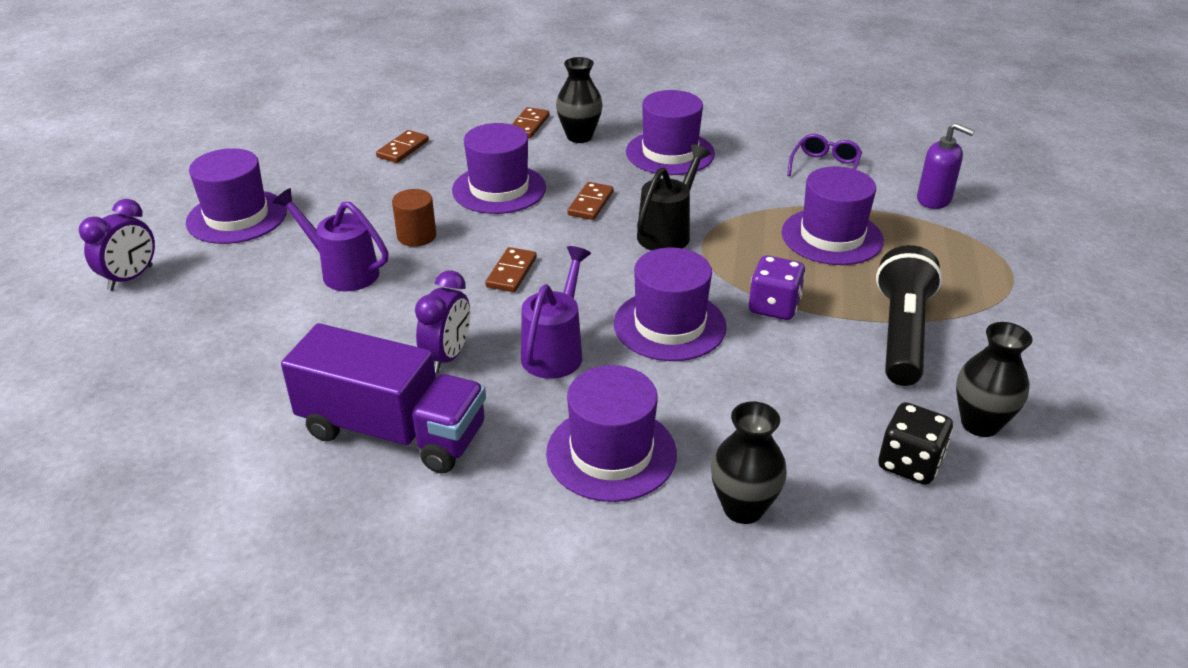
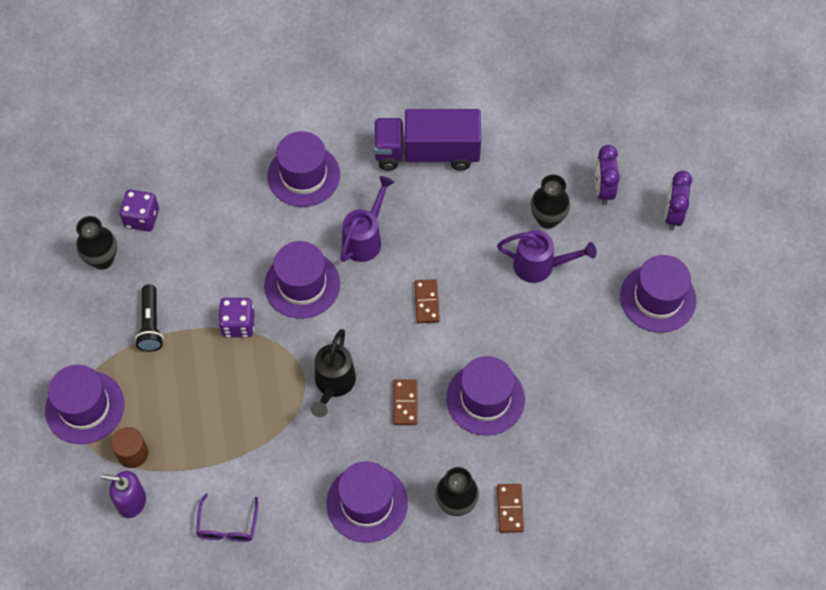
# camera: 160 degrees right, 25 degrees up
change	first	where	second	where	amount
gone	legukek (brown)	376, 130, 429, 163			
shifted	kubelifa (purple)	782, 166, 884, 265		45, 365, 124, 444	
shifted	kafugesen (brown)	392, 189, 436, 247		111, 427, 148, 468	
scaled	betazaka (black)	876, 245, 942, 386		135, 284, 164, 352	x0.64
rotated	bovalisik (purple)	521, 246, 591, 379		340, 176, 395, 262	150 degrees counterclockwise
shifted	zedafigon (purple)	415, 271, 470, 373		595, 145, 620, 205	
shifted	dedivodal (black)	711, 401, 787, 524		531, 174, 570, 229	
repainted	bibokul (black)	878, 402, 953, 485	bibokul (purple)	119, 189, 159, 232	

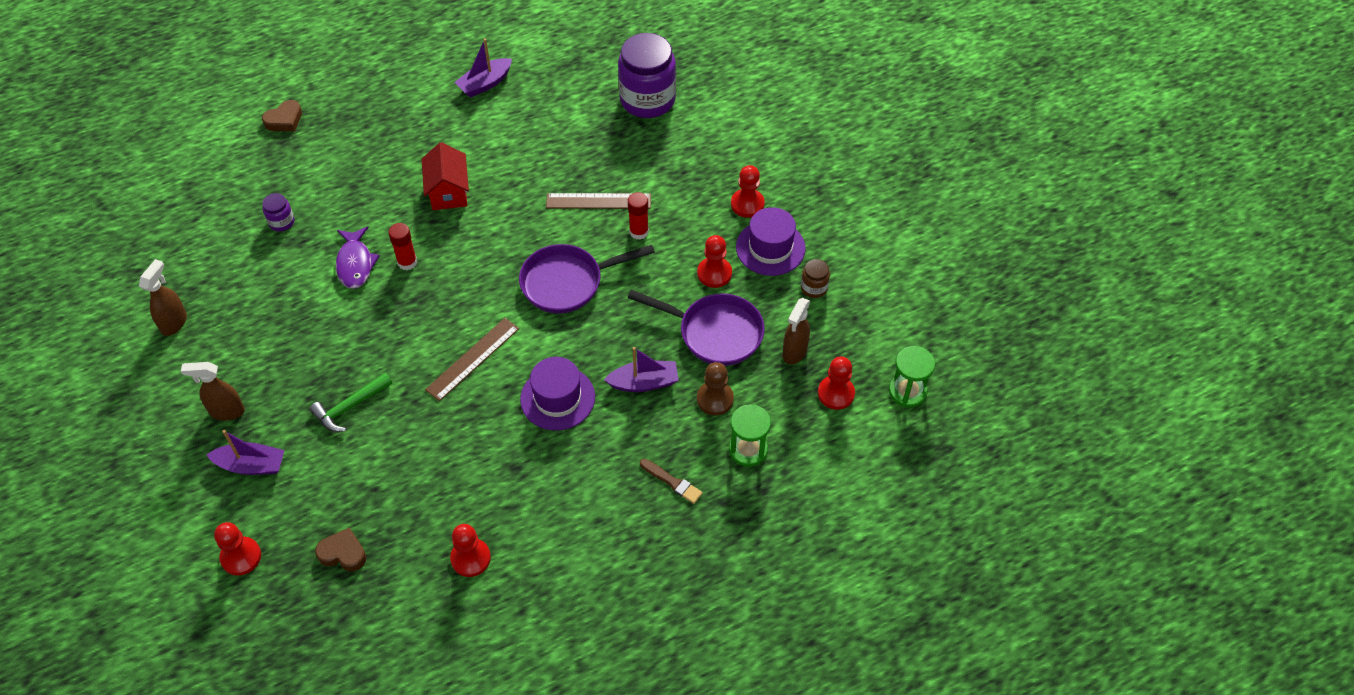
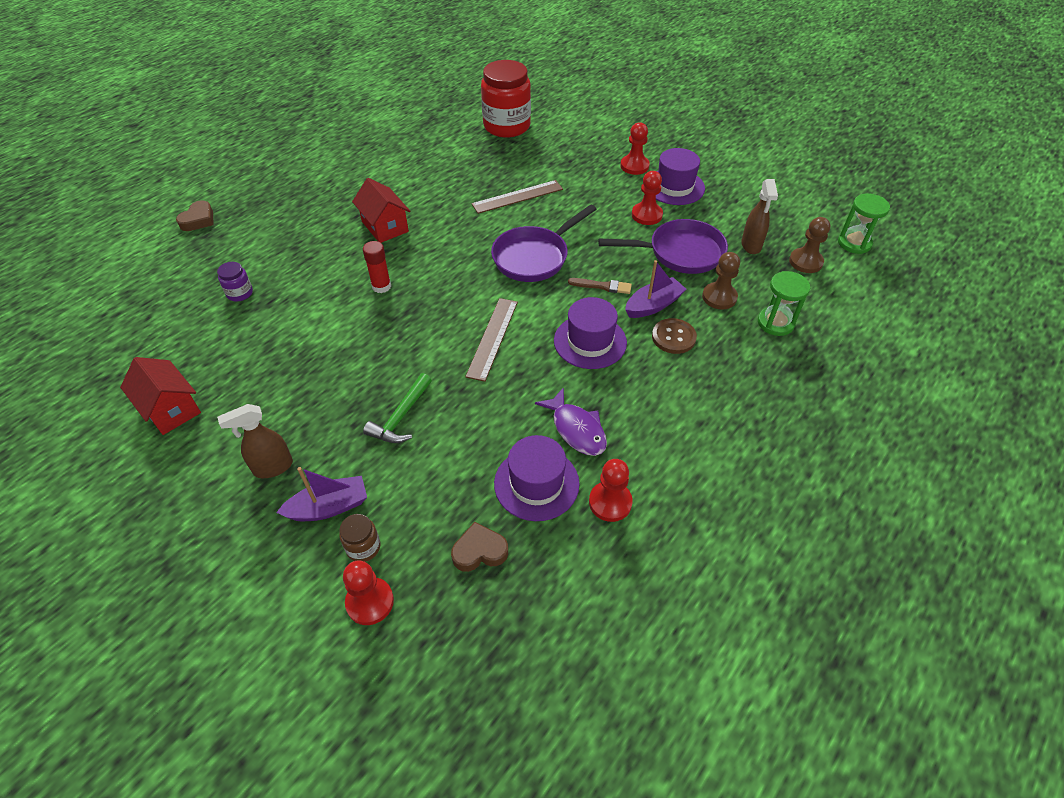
# camera: 25 degrees left, 5 degrees down
change	first	where	second	where	amount
repainted	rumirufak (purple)	618, 33, 676, 118	rumirufak (red)	481, 60, 531, 138	
gone	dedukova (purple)	455, 38, 512, 98			
gone	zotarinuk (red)	628, 192, 649, 240			
shifted	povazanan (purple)	336, 226, 380, 289		535, 387, 607, 456	
swapped	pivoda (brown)	139, 259, 187, 336	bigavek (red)	120, 357, 201, 435	
shifted	rumirufak (brown)	801, 259, 830, 298		339, 514, 380, 562	
repainted	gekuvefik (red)	818, 357, 855, 410	gekuvefik (brown)	789, 217, 830, 273	
shifted	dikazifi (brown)	640, 459, 703, 504		568, 278, 632, 294	
new			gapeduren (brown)	652, 318, 697, 354	
new			kubelifa (purple)	494, 435, 580, 521	

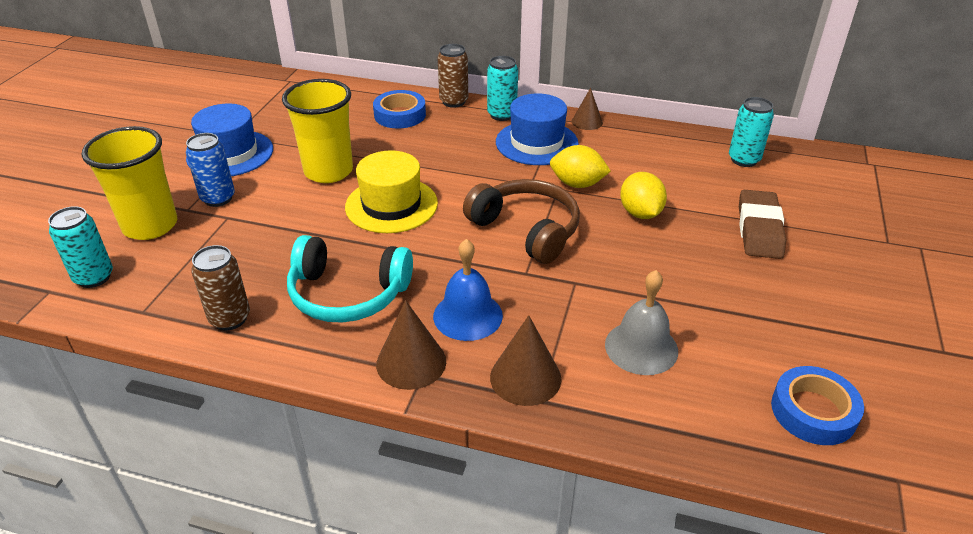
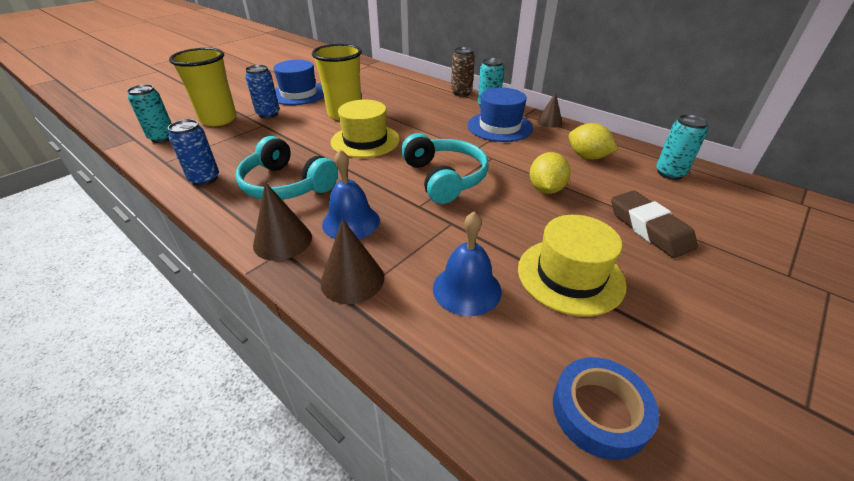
# camera: 25 degrees right, 0 degrees up
change	first	where	second	where	amount
gone	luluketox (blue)	373, 90, 426, 129			
shifted	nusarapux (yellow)	550, 145, 611, 188		569, 123, 618, 159	
repainted	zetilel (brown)	463, 179, 580, 264	zetilel (turquoise)	401, 133, 489, 204	
rotated	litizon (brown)	739, 190, 786, 259		611, 191, 698, 258	60 degrees counterclockwise
repainted	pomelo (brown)	191, 245, 250, 330	pomelo (blue)	168, 119, 219, 186	
repainted	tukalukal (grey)	605, 270, 678, 375	tukalukal (blue)	433, 211, 502, 316	
new			kubelifa (yellow)	518, 215, 627, 316	

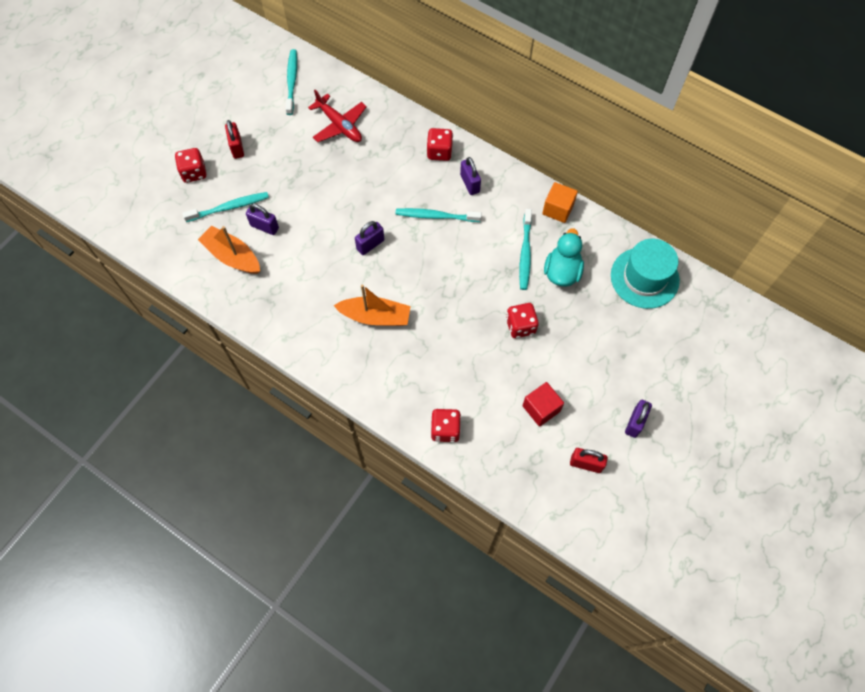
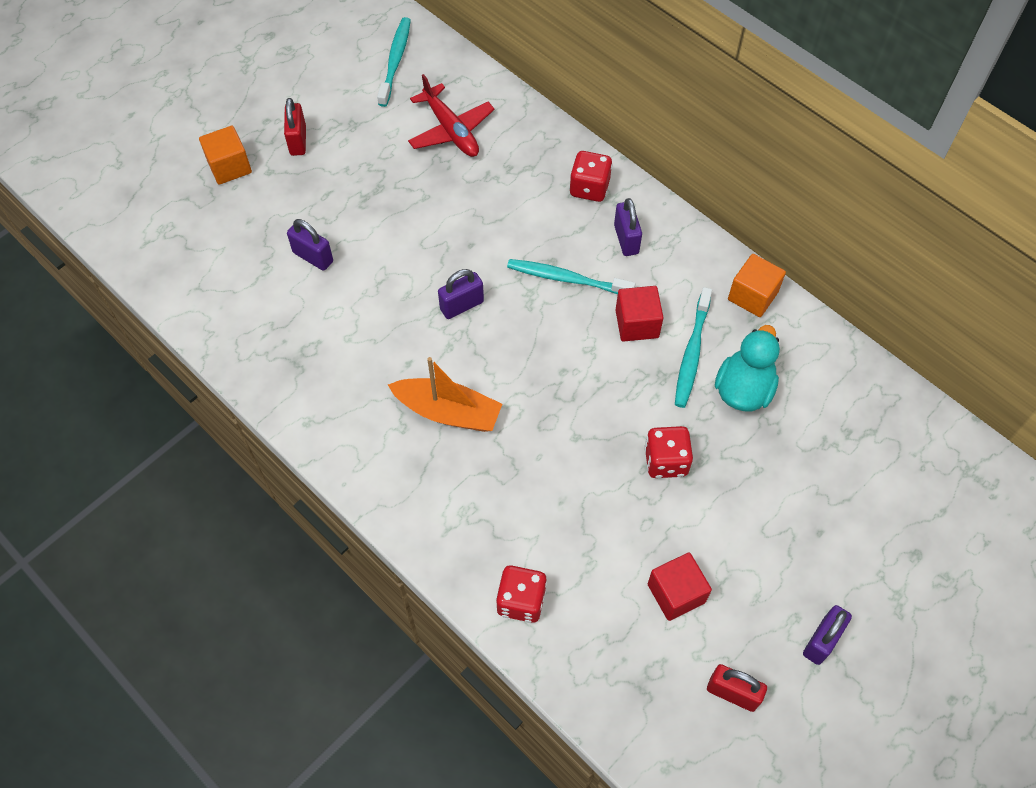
# camera: 10 degrees right, 5 degrees down
change	first	where	second	where	amount
swapped	bibokul (red)	175, 148, 206, 183	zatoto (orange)	199, 126, 252, 185	
gone	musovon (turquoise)	182, 192, 269, 222			
gone	dedukova (orange)	198, 226, 260, 274			
gone	kubelifa (turquoise)	611, 239, 680, 309			
new			zatoto (red)	615, 286, 664, 342	

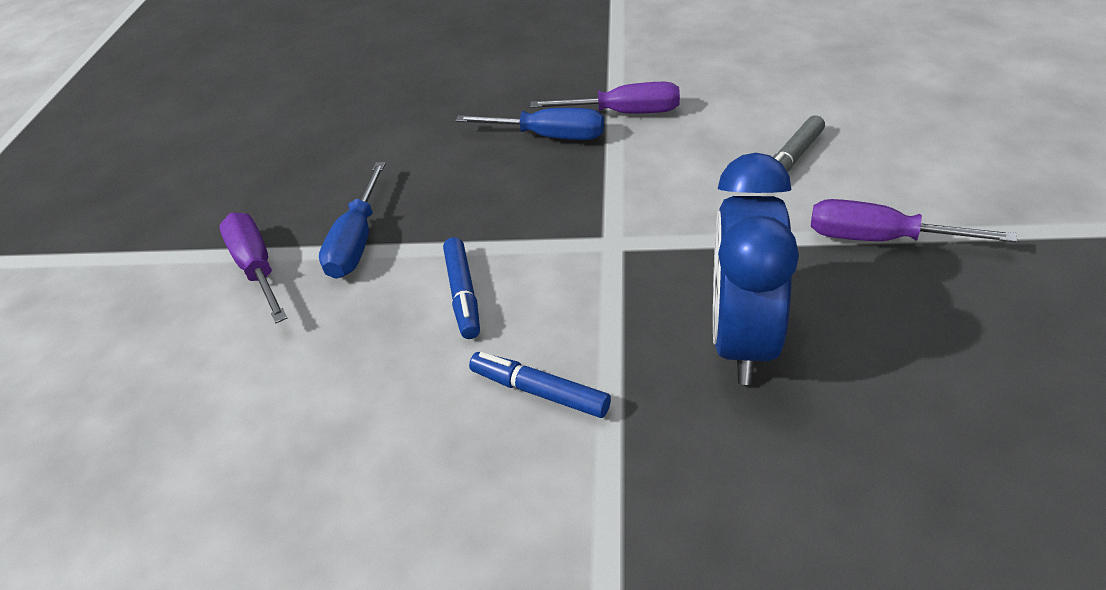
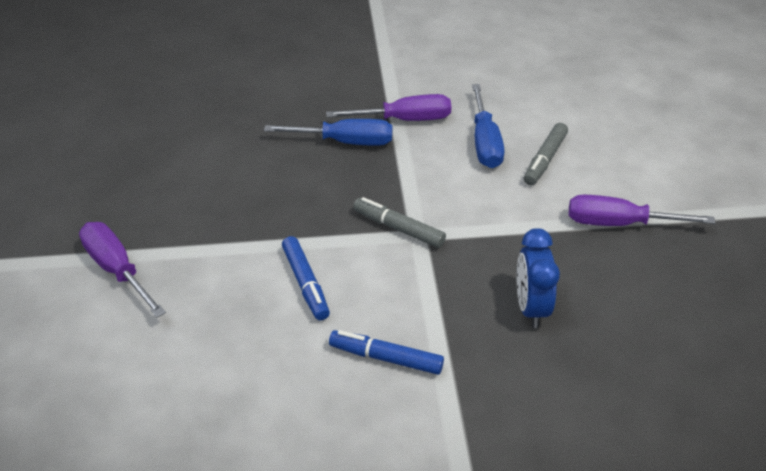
# camera: 15 degrees left, 0 degrees up
change	first	where	second	where	amount
scaled	zedafigon (blue)	713, 153, 799, 385		517, 228, 560, 328	x0.61
shifted	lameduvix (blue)	319, 162, 386, 279		472, 84, 504, 168	
new			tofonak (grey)	353, 197, 446, 248	

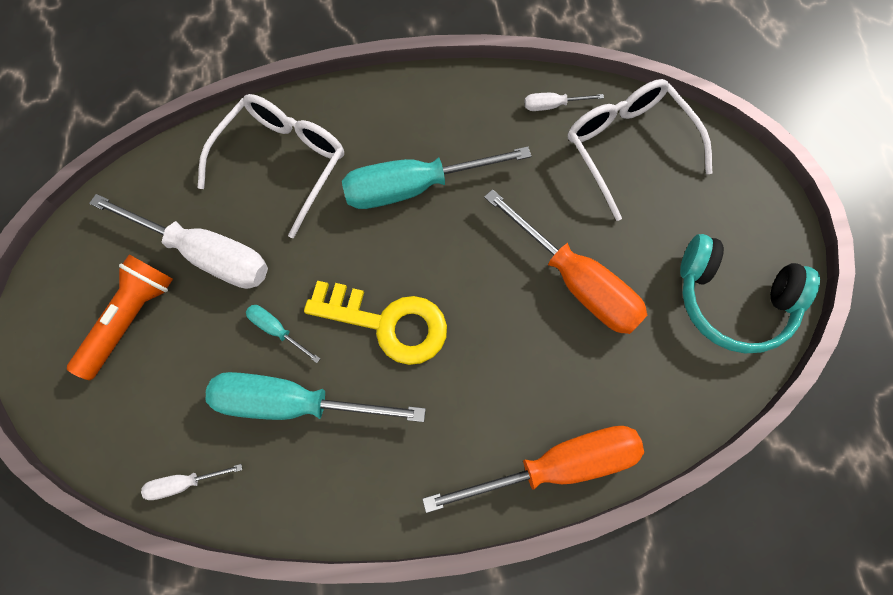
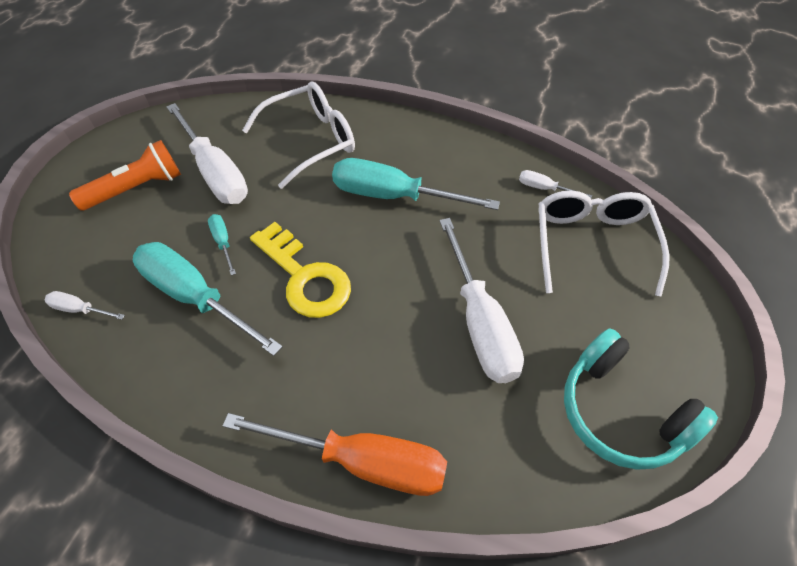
# camera: 30 degrees right, 15 degrees down
change	first	where	second	where	amount
repainted	lameduvix (orange)	484, 189, 647, 334	lameduvix (white)	439, 218, 524, 383	

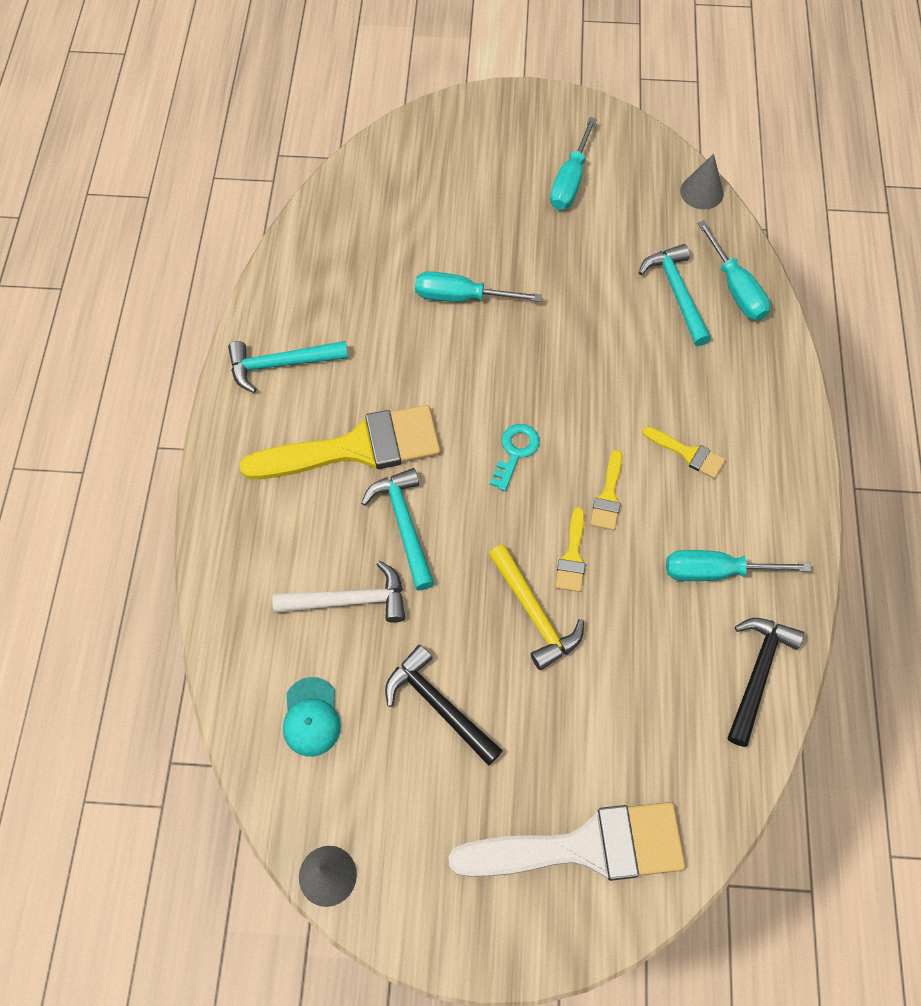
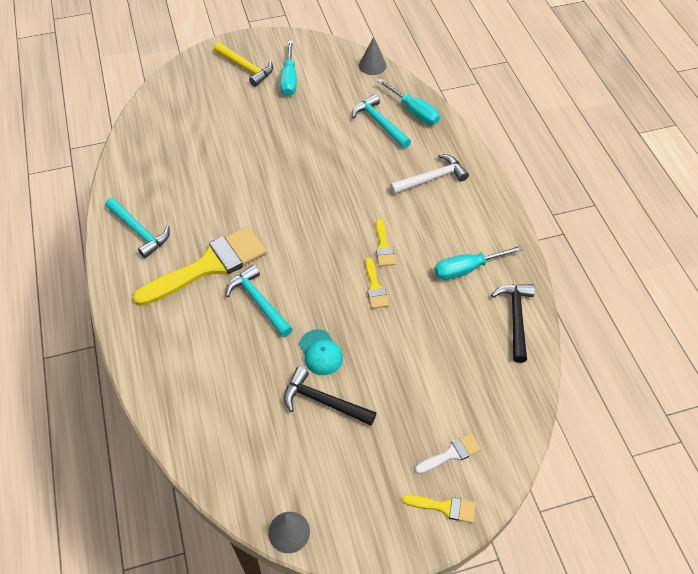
# camera: 20 degrees left, 10 degrees down
change	first	where	second	where	amount
gone	lameduvix (turquoise)	415, 271, 542, 302			
rotated	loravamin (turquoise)	228, 341, 348, 393		105, 198, 170, 258	105 degrees counterclockwise
gone	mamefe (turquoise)	490, 424, 540, 491			
shifted	dikazifi (yellow)	642, 426, 726, 479		402, 495, 476, 523	
shifted	loravamin (yellow)	489, 544, 584, 670		214, 42, 273, 87	
shifted	loravamin (white)	272, 561, 405, 623		390, 154, 469, 195	
shifted	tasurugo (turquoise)	283, 677, 341, 757		299, 329, 343, 375	
scaled	dikazifi (white)	448, 802, 685, 881		415, 433, 481, 474	x0.44

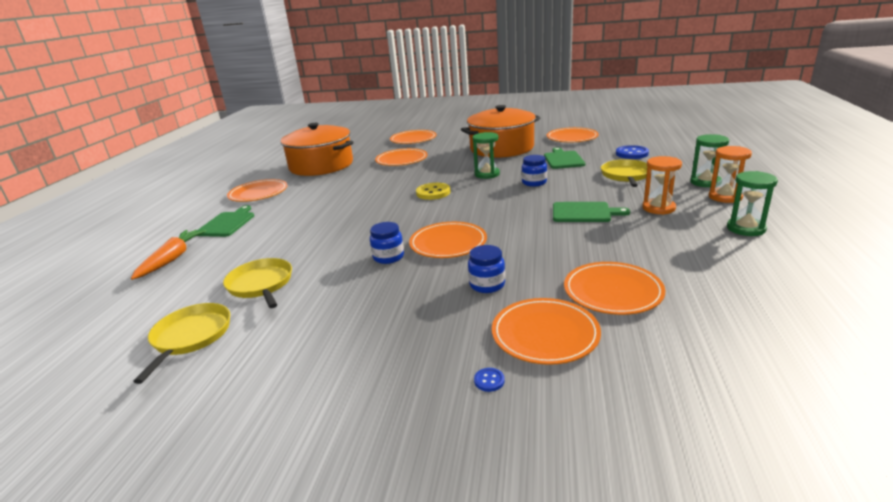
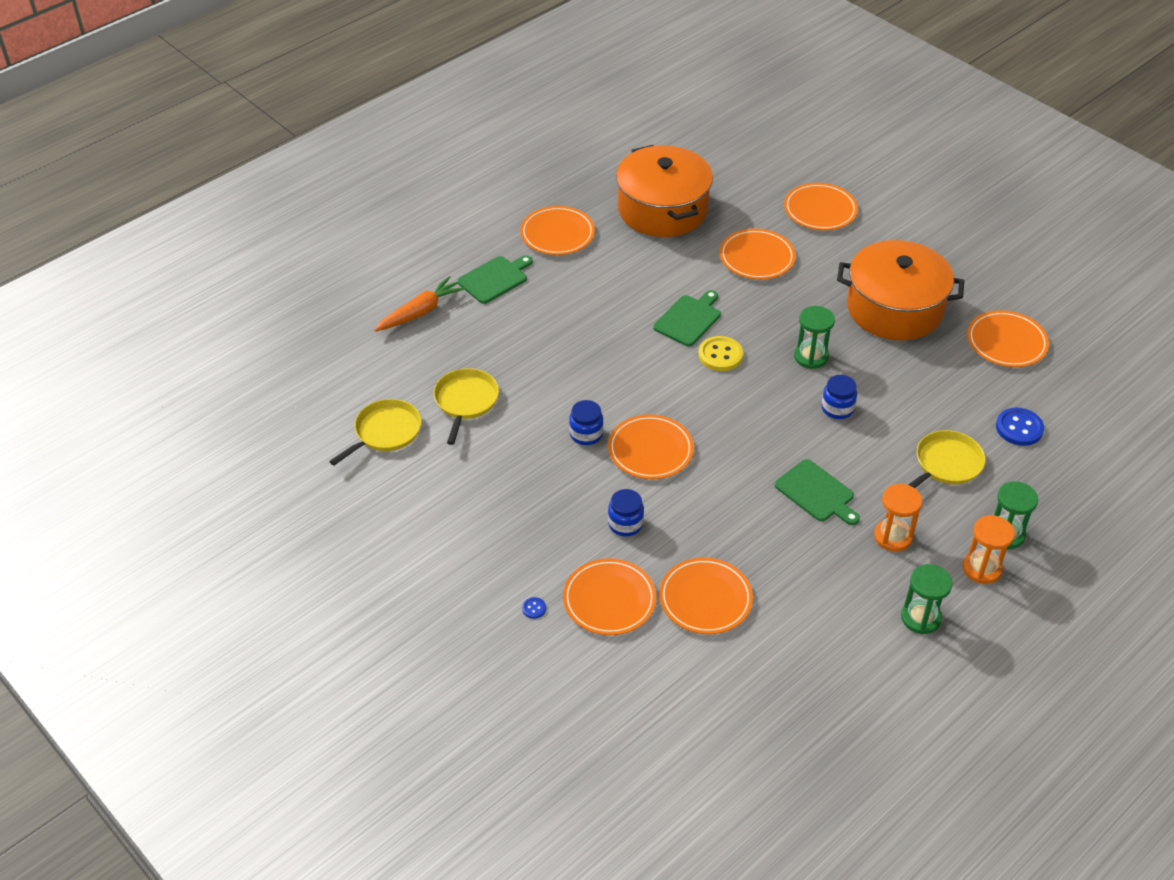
# camera: 35 degrees right, 20 degrees up
change	first	where	second	where	amount
shifted	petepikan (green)	544, 147, 585, 169		654, 290, 721, 346	

